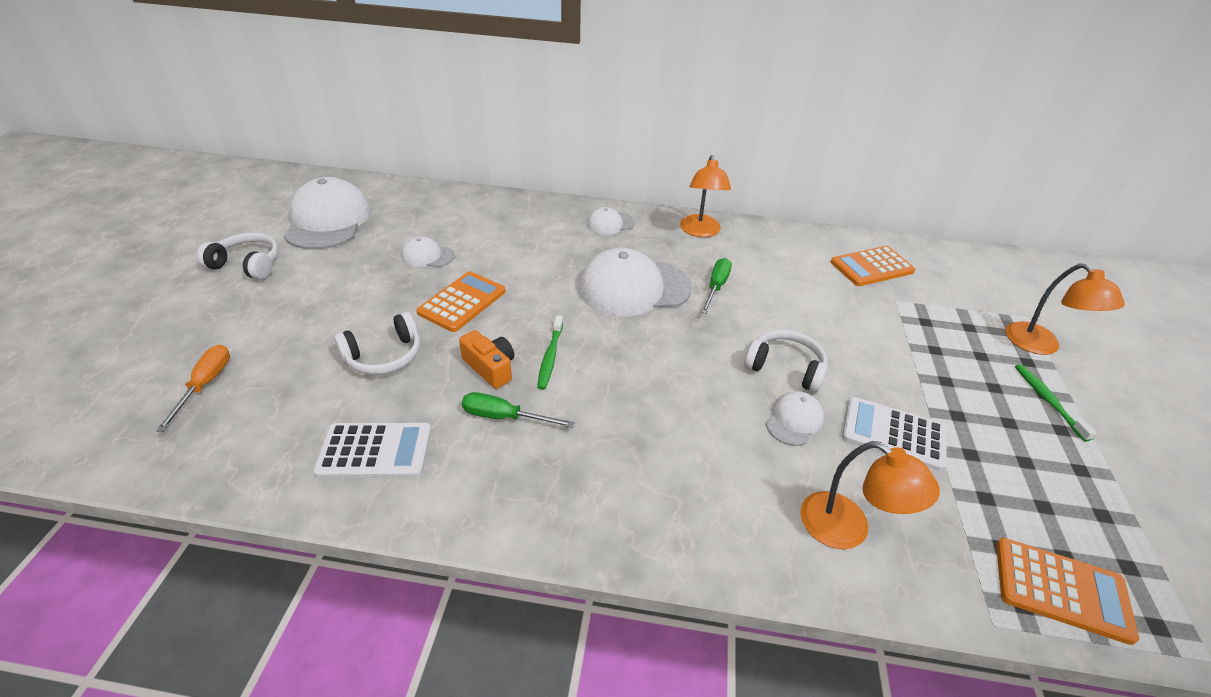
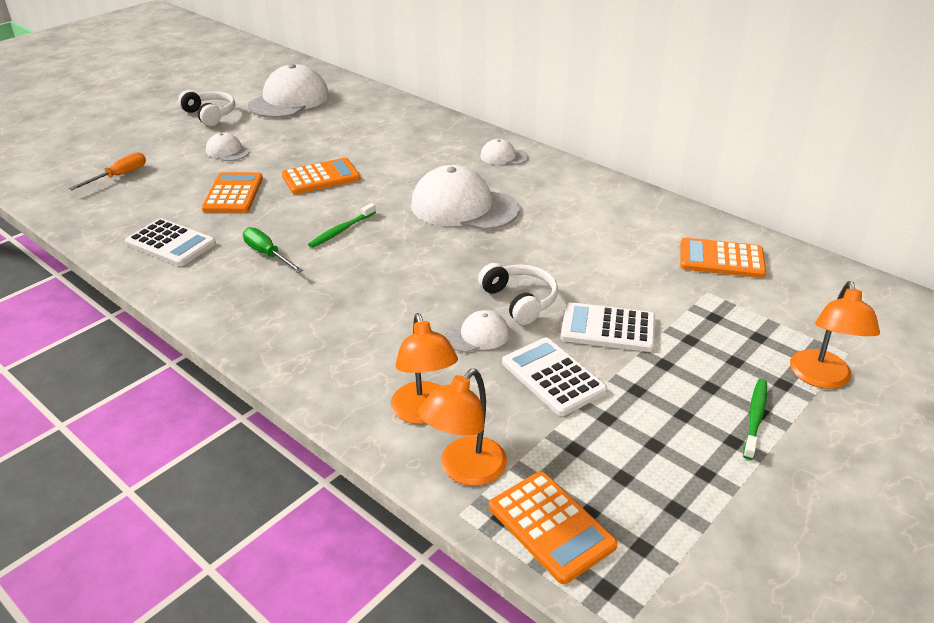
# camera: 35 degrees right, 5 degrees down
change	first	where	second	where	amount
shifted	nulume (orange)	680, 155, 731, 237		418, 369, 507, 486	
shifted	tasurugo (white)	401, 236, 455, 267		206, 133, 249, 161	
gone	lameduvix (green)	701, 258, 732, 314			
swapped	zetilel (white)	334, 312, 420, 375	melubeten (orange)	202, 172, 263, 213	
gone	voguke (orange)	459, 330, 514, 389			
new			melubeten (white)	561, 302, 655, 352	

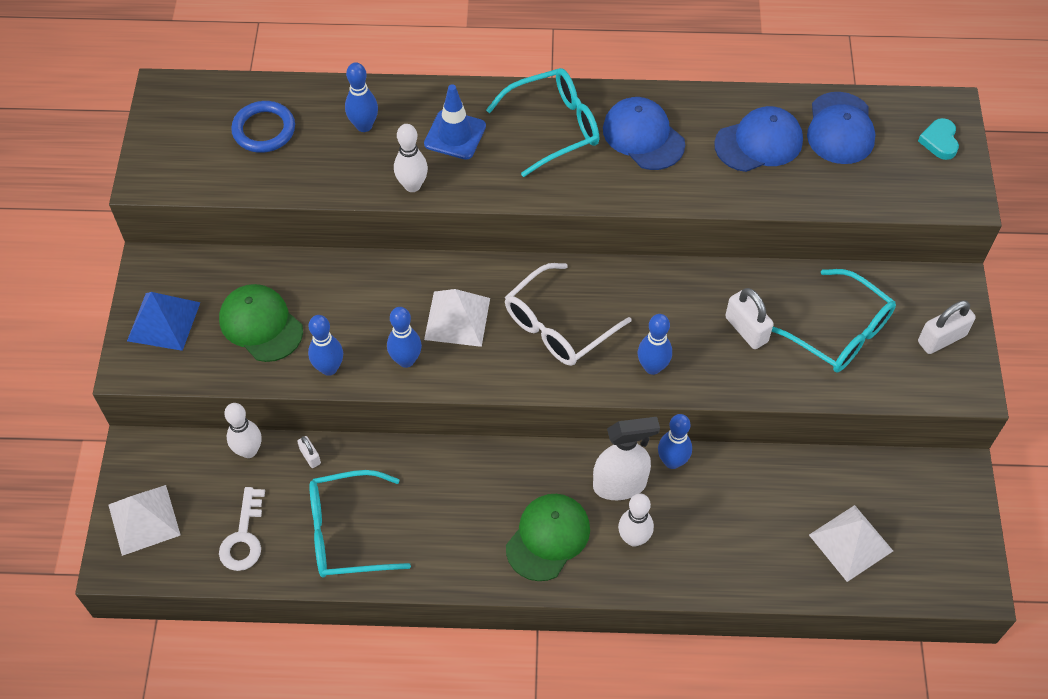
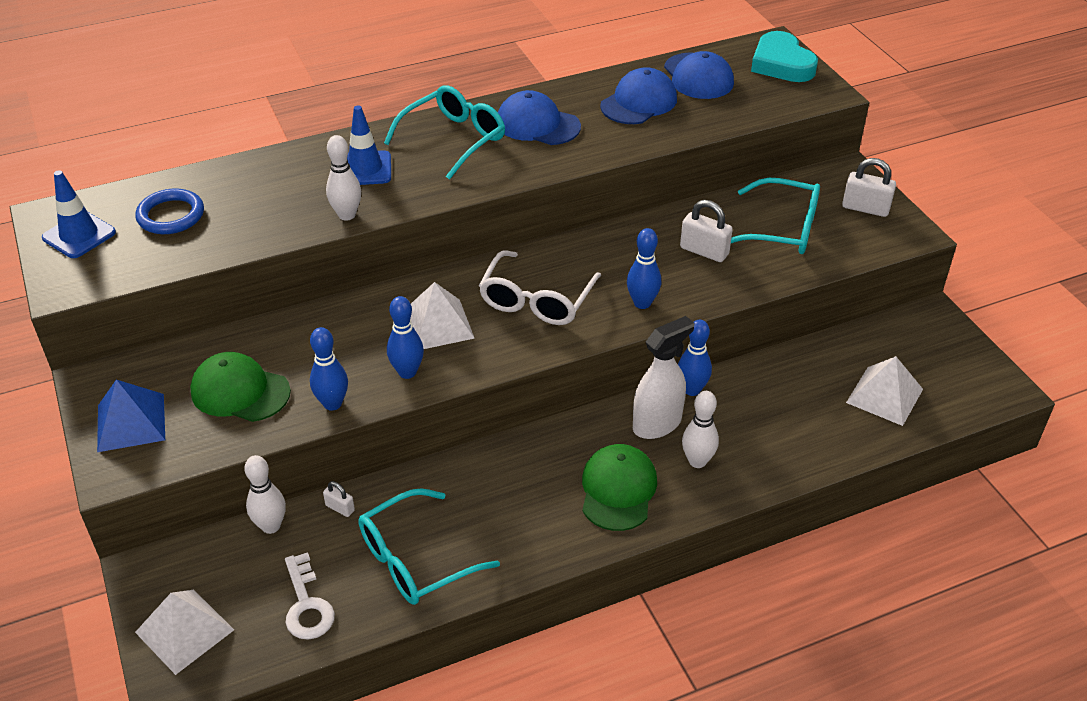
# camera: 25 degrees left, 15 degrees down
change	first	where	second	where	amount
gone	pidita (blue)	345, 62, 378, 132			
scaled	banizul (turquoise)	918, 118, 959, 160		751, 31, 818, 82	x1.81
rotated	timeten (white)	918, 300, 976, 354		842, 158, 896, 217	75 degrees clockwise
new			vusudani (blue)	42, 170, 116, 258	

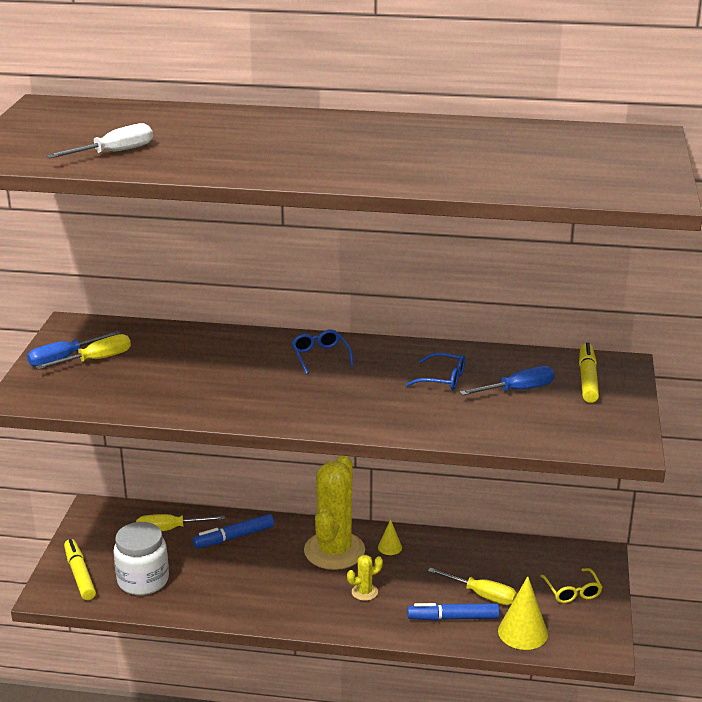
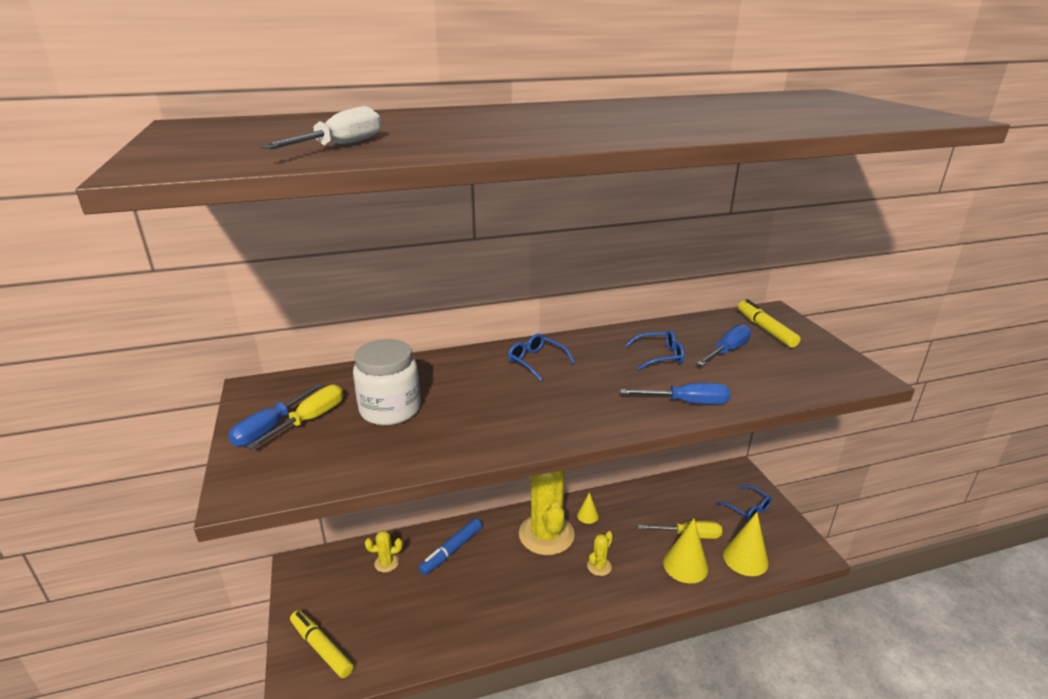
# camera: 25 degrees left, 0 degrees up
change	first	where	second	where	amount
swapped	lameduvix (yellow)	136, 514, 225, 531	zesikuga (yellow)	365, 531, 402, 572	
shifted	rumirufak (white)	113, 522, 169, 595		353, 339, 421, 425	
repainted	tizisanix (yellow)	540, 568, 602, 603	tizisanix (blue)	716, 485, 772, 521	
swapped	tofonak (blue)	407, 603, 499, 621	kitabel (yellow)	663, 519, 708, 583	
new			lameduvix (blue)	620, 383, 731, 404	

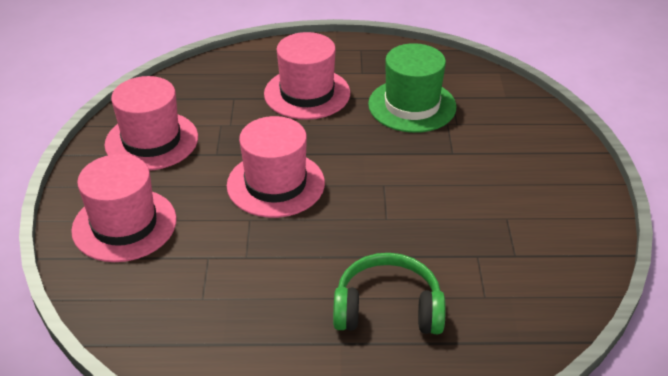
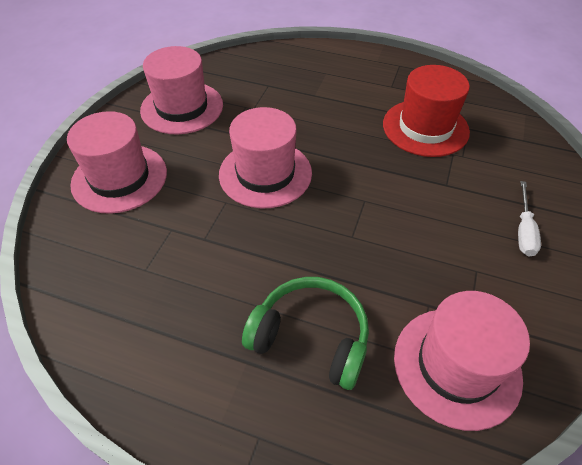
# camera: 20 degrees right, 10 degrees up
change	first	where	second	where	amount
shifted	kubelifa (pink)	264, 32, 350, 120		394, 291, 530, 431	
repainted	kubelifa (green)	368, 43, 457, 133	kubelifa (red)	383, 65, 470, 157	
new			lameduvix (white)	518, 181, 541, 256	

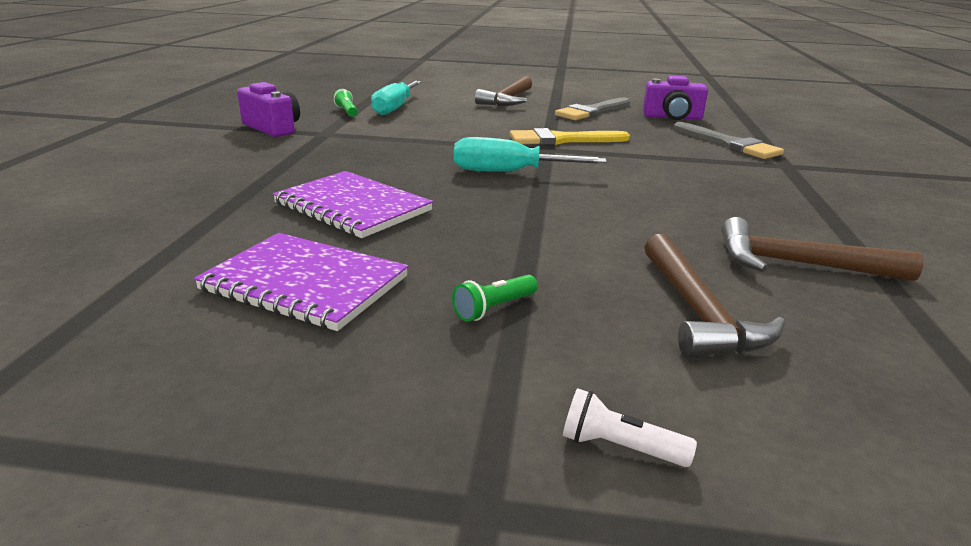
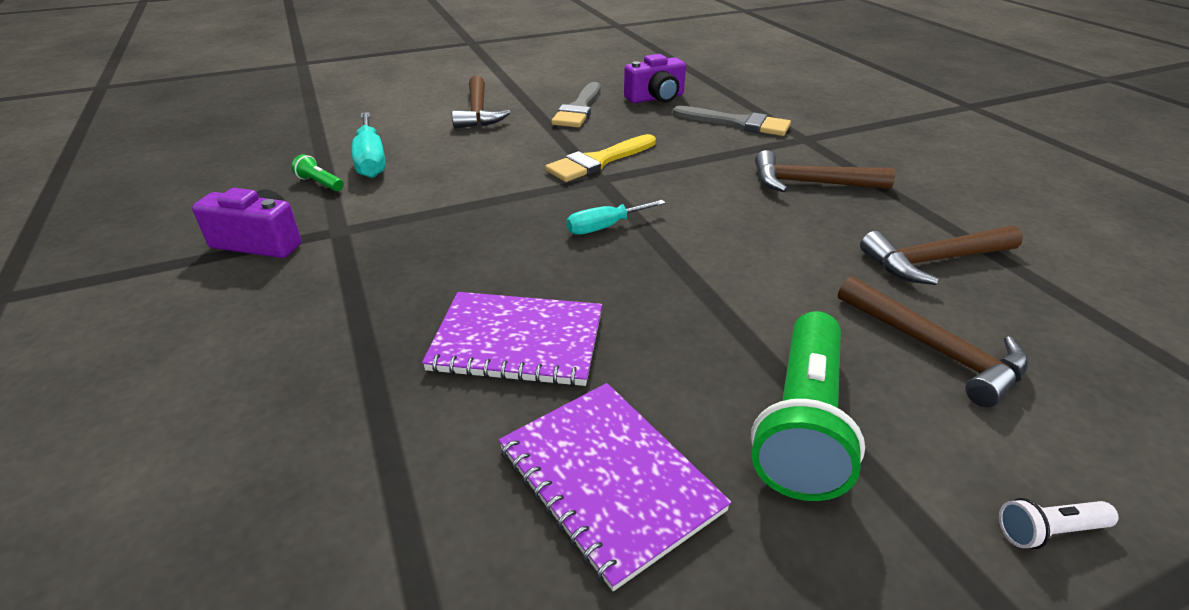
# camera: 30 degrees left, 10 degrees up
change	first	where	second	where	amount
scaled	lameduvix (turquoise)	454, 137, 607, 172		567, 200, 666, 235	x0.65
rotated	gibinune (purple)	194, 233, 408, 331		498, 383, 731, 591	60 degrees clockwise
scaled	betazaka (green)	452, 275, 538, 322		751, 311, 865, 501	x2.36
new			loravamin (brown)	755, 150, 895, 193	

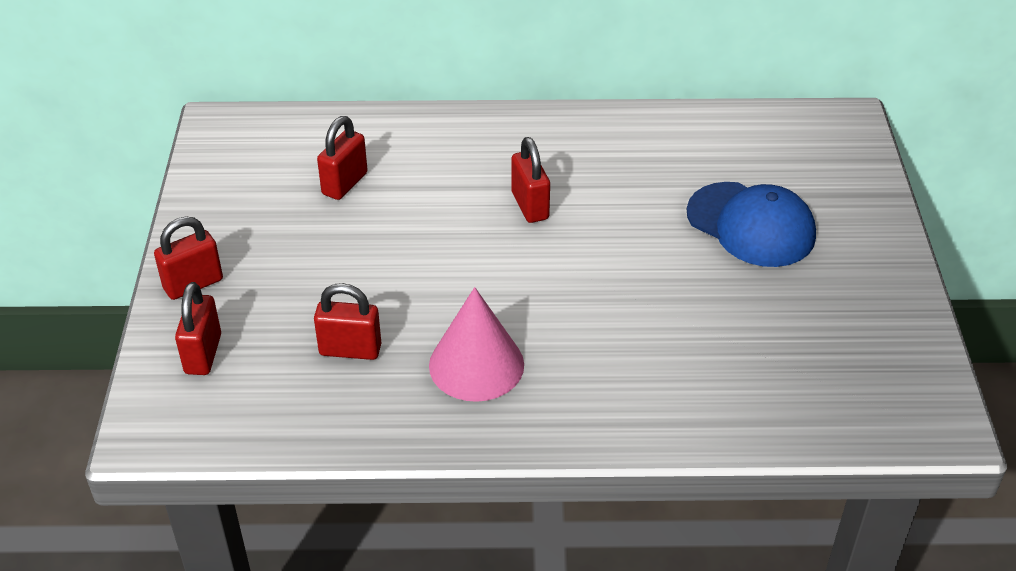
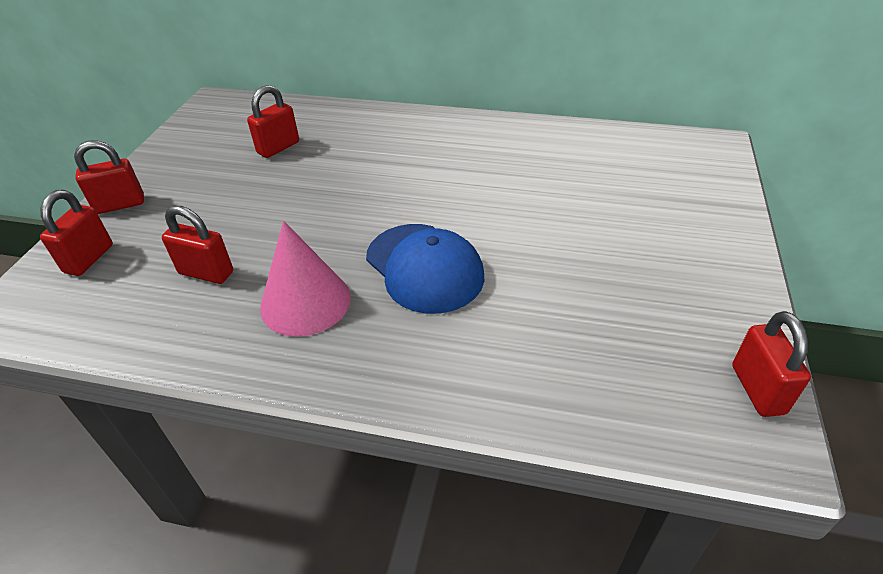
# camera: 15 degrees right, 0 degrees up
change	first	where	second	where	amount
shifted	timeten (red)	511, 137, 550, 223		732, 311, 811, 417	
shifted	tasurugo (blue)	687, 182, 816, 267		366, 224, 484, 314	

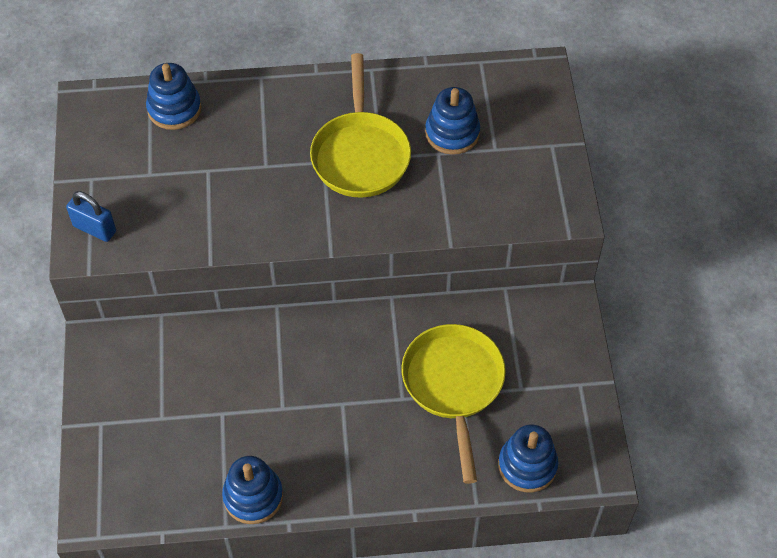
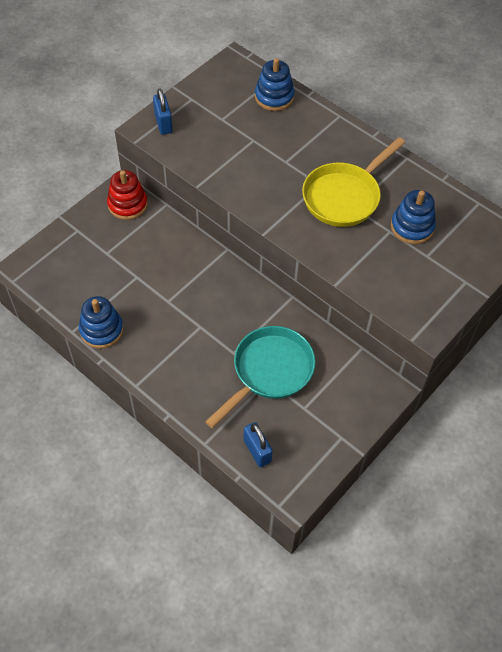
# camera: 45 degrees right, 0 degrees up
change	first	where	second	where	amount
repainted	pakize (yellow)	401, 324, 506, 484	pakize (turquoise)	205, 326, 315, 428	
swapped	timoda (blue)	498, 424, 559, 493	timeten (blue)	244, 422, 273, 467	
new			timoda (red)	107, 170, 148, 220	

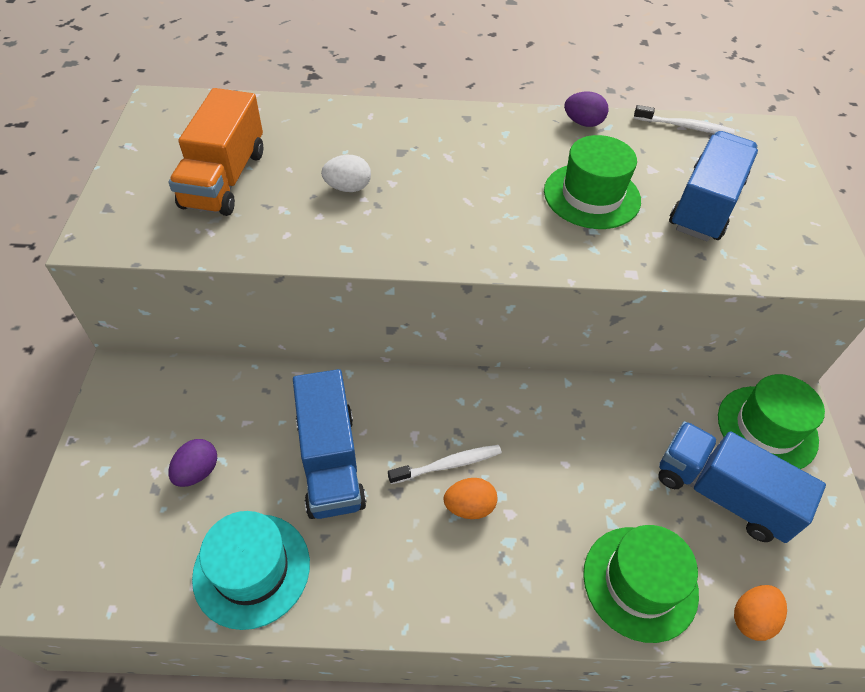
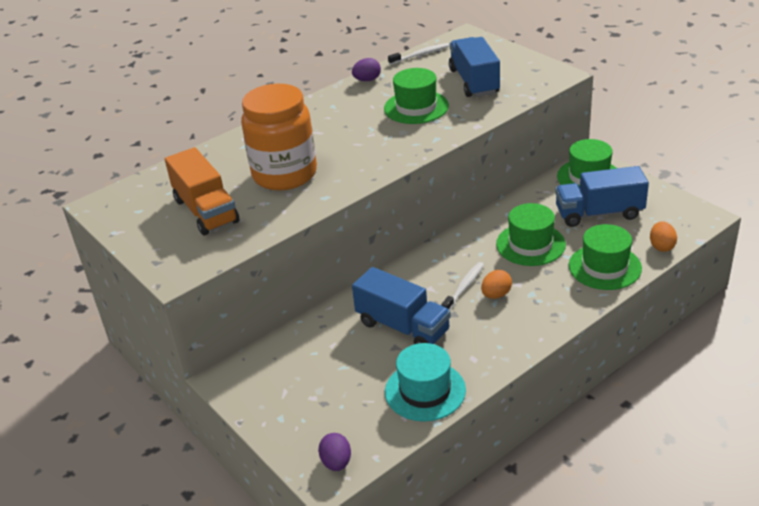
# camera: 35 degrees left, 15 degrees down
change	first	where	second	where	amount
swapped	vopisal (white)	321, 155, 371, 192	rumirufak (orange)	241, 83, 317, 191	
shifted	vopisal (purple)	169, 439, 217, 487		318, 433, 351, 471	
new			kubelifa (green)	496, 203, 566, 266	

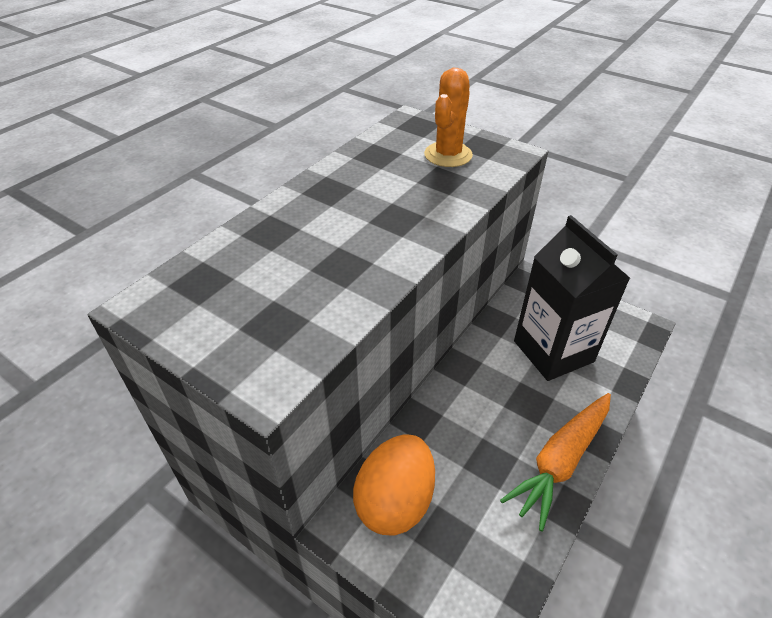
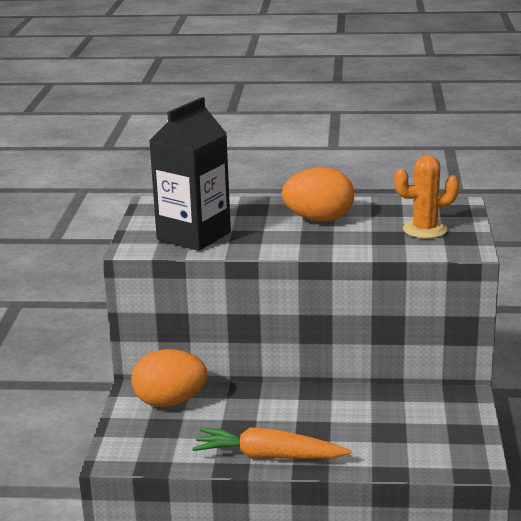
# camera: 60 degrees right, 20 degrees down
change	first	where	second	where	amount
shifted	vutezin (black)	514, 215, 630, 381		149, 97, 231, 251	
new			vopisal (orange)	282, 167, 354, 221	

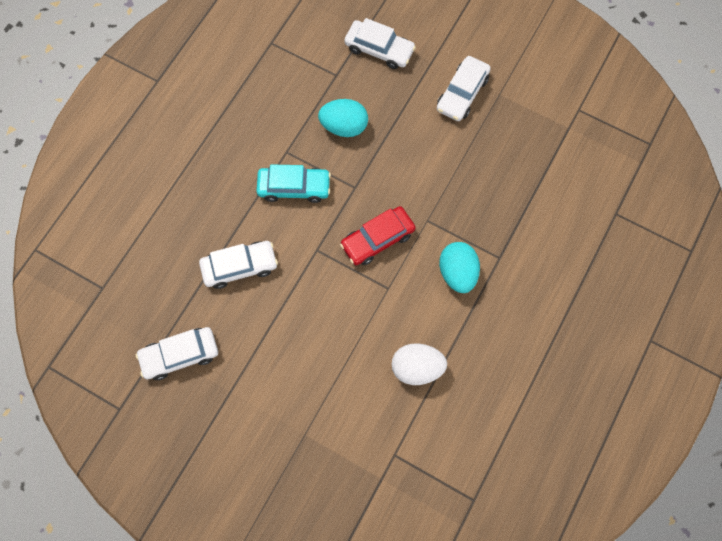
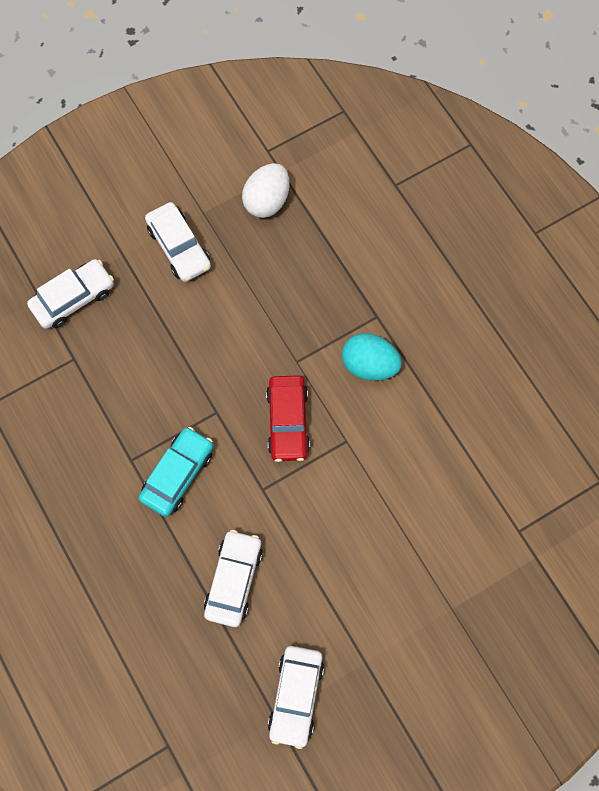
# camera: 60 degrees left, 0 degrees up
change	first	where	second	where	amount
gone	vopisal (turquoise)	318, 99, 368, 137			
shifted	vopisal (white)	391, 344, 447, 385		242, 163, 289, 218	

